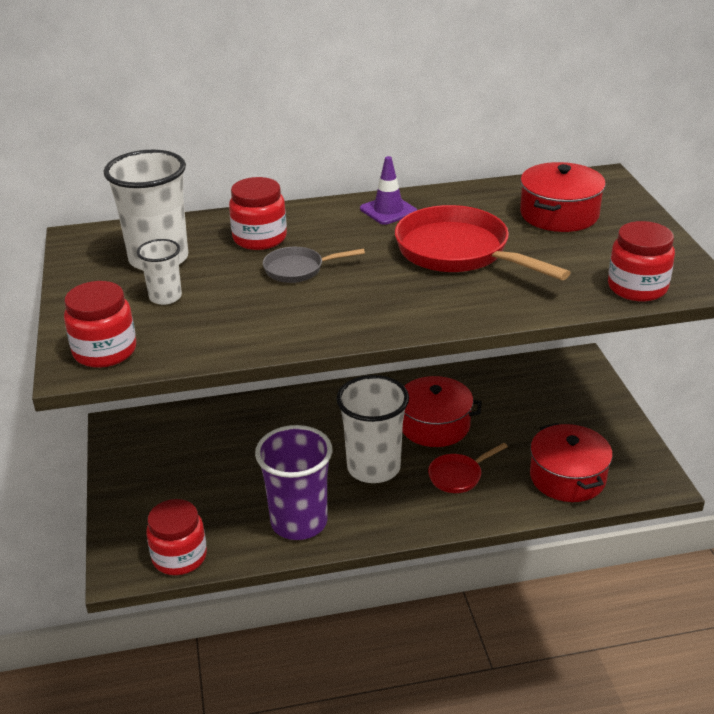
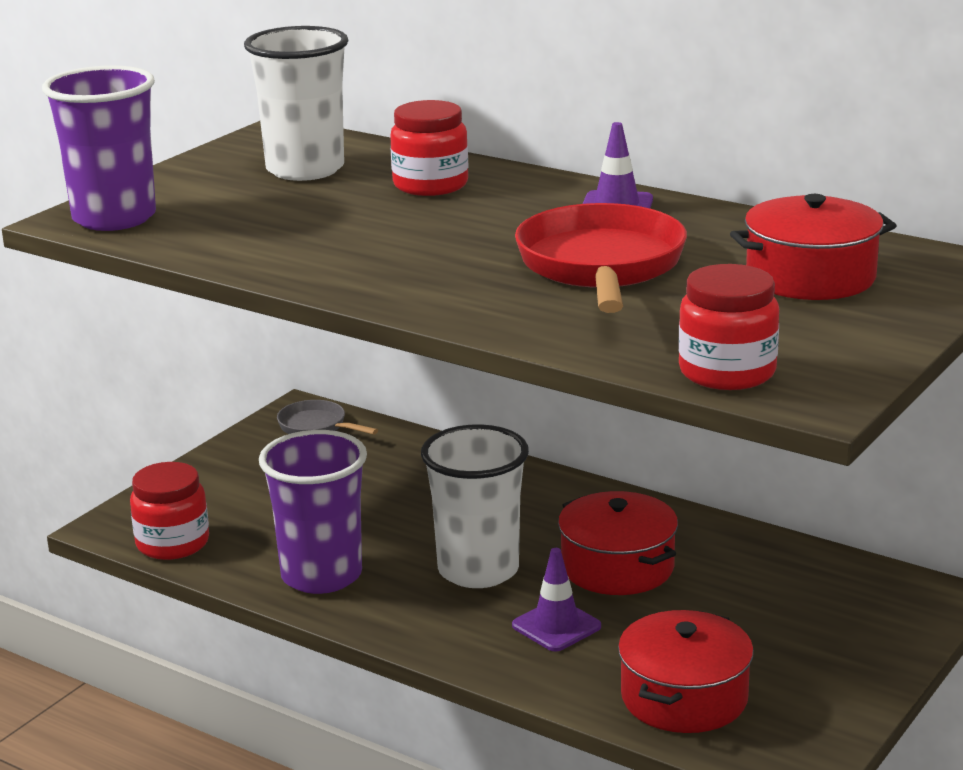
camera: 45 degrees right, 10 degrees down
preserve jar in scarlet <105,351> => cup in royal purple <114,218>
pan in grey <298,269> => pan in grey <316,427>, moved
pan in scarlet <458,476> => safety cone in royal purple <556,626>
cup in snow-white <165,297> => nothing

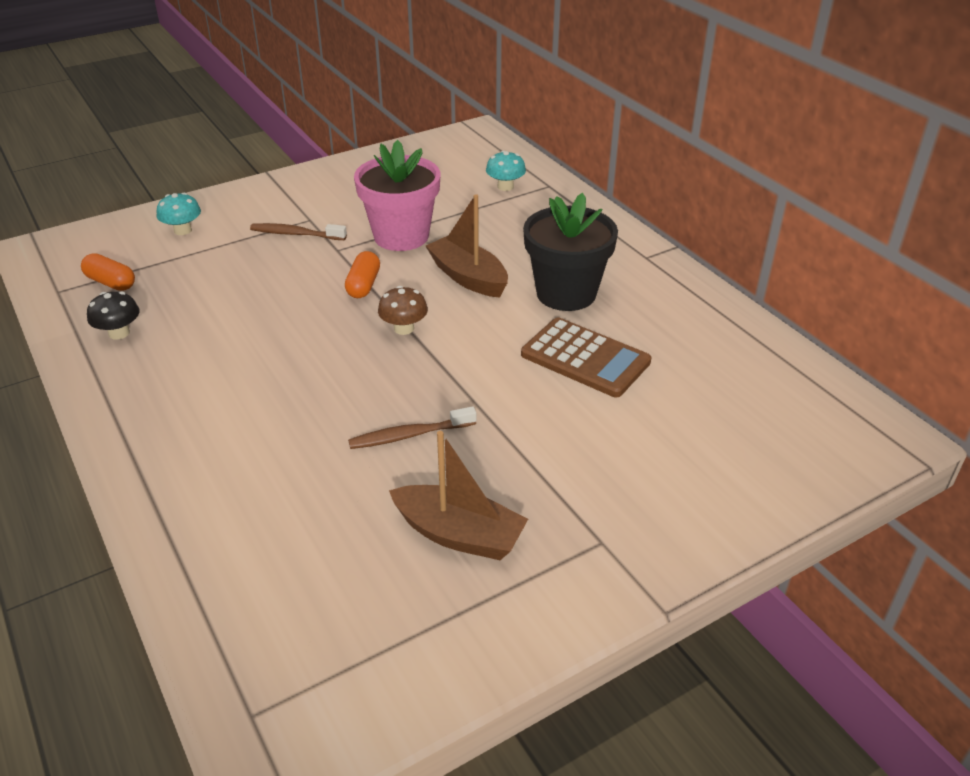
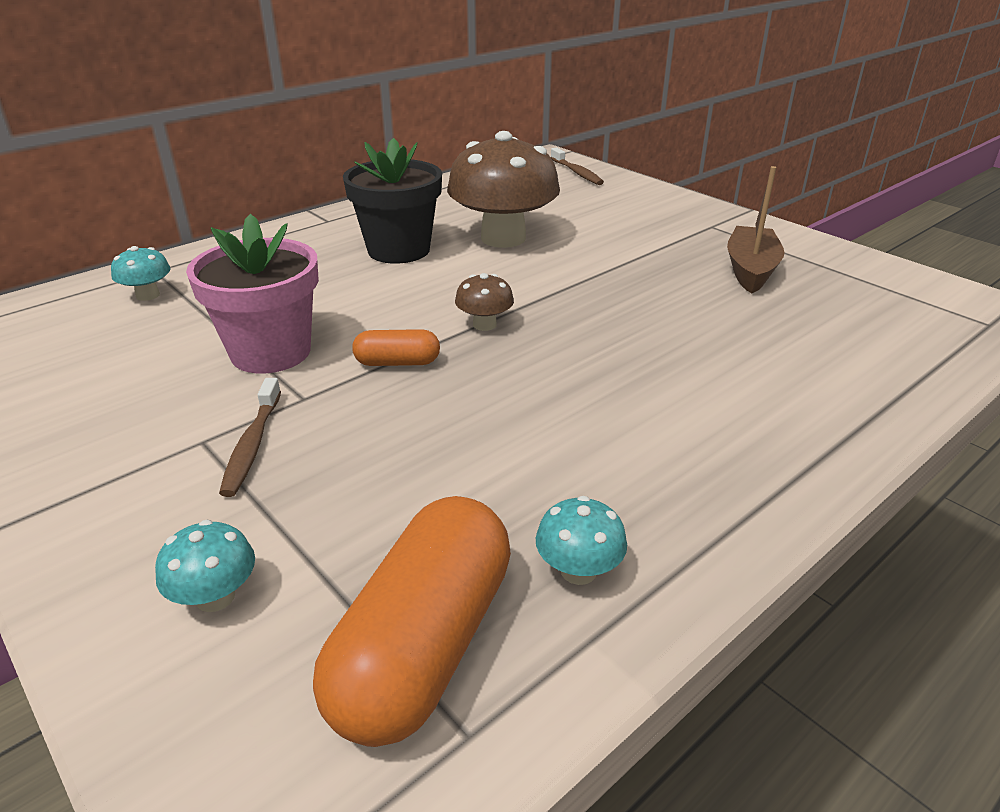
camera: 100 degrees left, 5 degrees down
capsule in orange-coloured <111,282> => capsule in orange-coloured <424,645>, x2.04
calculator in dark brown <585,358> => mushroom in dark brown <503,238>
mushroom in black <119,333> => mushroom in teal <578,570>
tooth brush in dark brown <409,435> => tooth brush in dark brown <577,173>, moved
toy boat in dark brown <468,277> => nothing

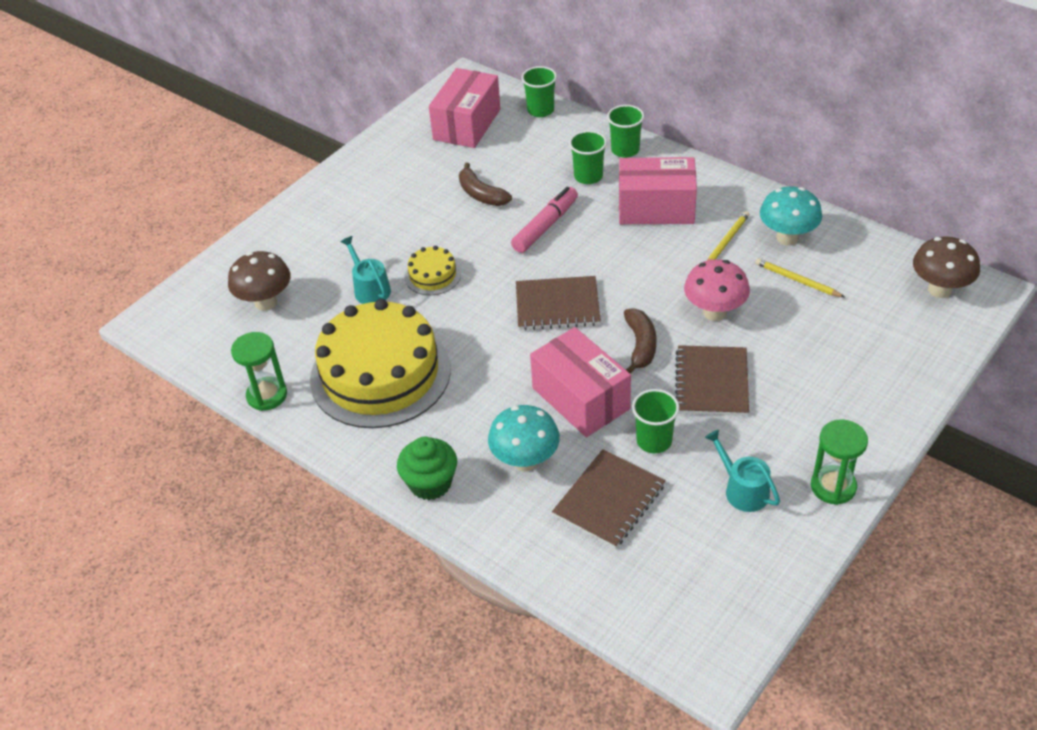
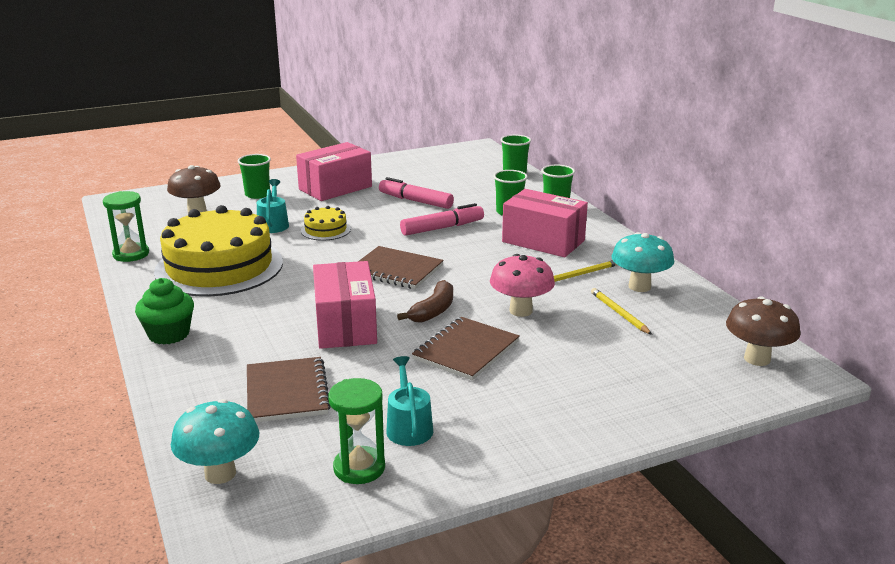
camera: 25 degrees right, 20 degrees down
mushroom in teal <525,461> => mushroom in teal <220,474>, moved
cup in emerald <654,441> => cup in emerald <257,194>, moved
notepad in dark brown <609,500> => notepad in dark brown <287,392>, 75 degrees counterclockwise
package in rosy <467,124> => package in rosy <335,188>, moved
hourglass in emerald <833,486> => hourglass in emerald <359,468>, moved
banana fruit in dark brown <481,194> => marker pen in rosy <415,201>

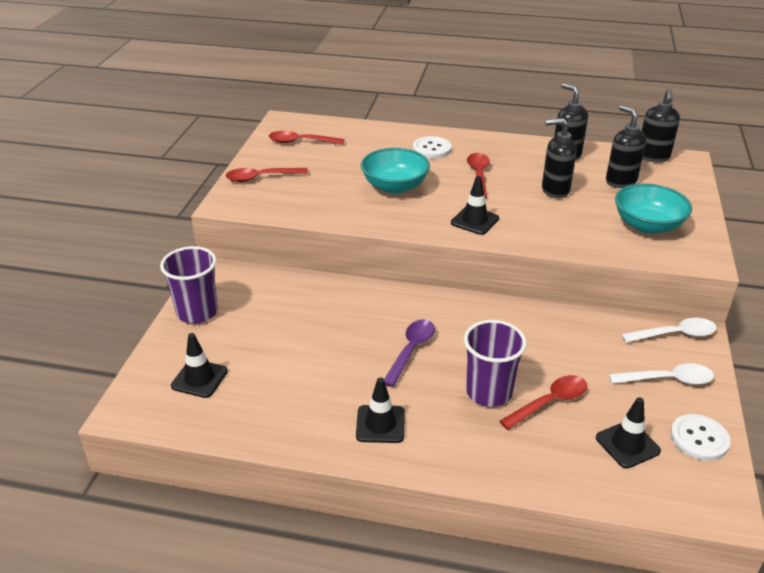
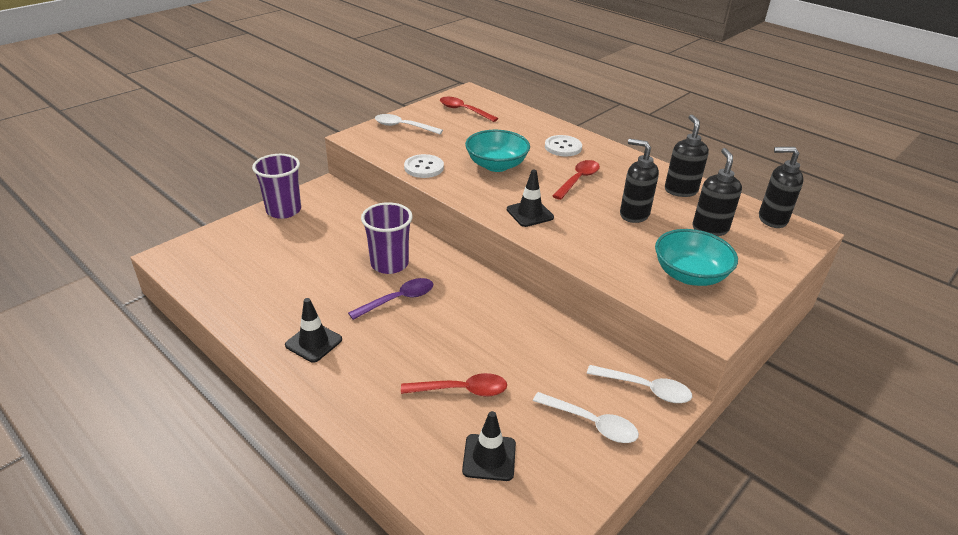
camera: 30 degrees right, 0 degrees up
cup in royal purple <489,392> => cup in royal purple <389,264>, moved
teaspoon in scarlet <261,178> => teaspoon in snow-white <403,127>
button in snow-white <699,439> => button in snow-white <424,167>, moved
soap pump in black <653,157> => soap pump in black <772,219>, 60 degrees clockwise
safety cone in black <199,378> => nothing

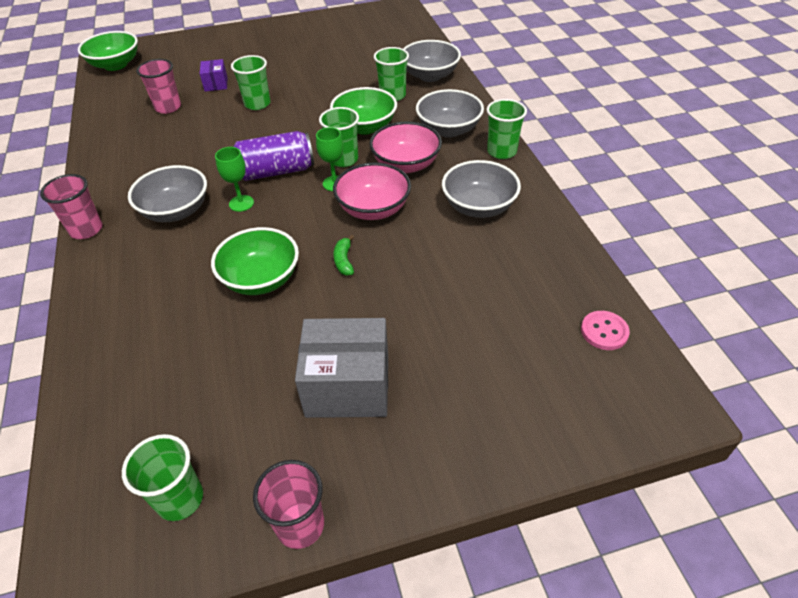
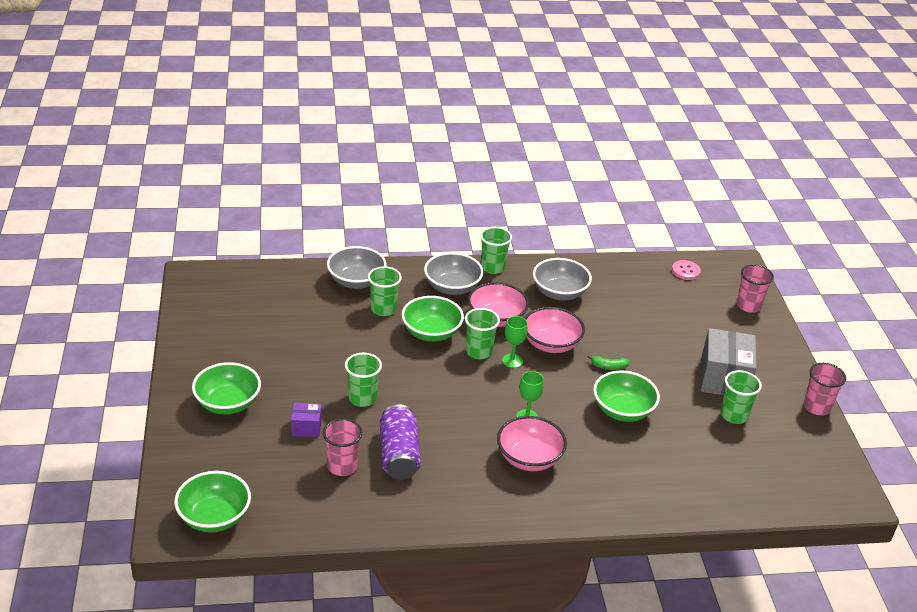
camera: 85 degrees left, 10 degrees down
nothing => bowl in emerald <228,403>
tin in royal purple <276,171> => tin in royal purple <399,454>, moved
bowl in grey <176,211> => bowl in rosy <529,458>
cup in emerald <180,499> => cup in emerald <734,415>, moved
cup in rosy <86,229> => cup in rosy <748,306>, moved

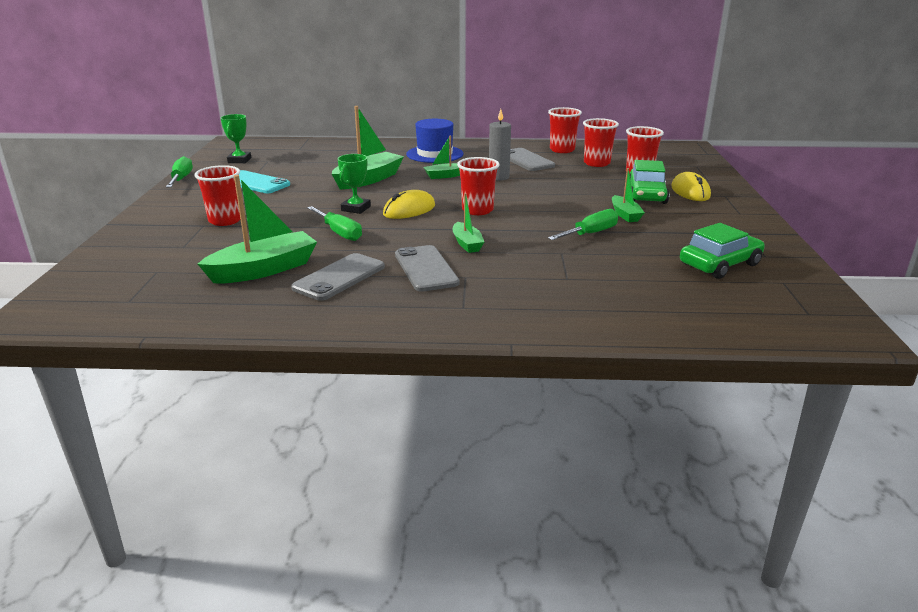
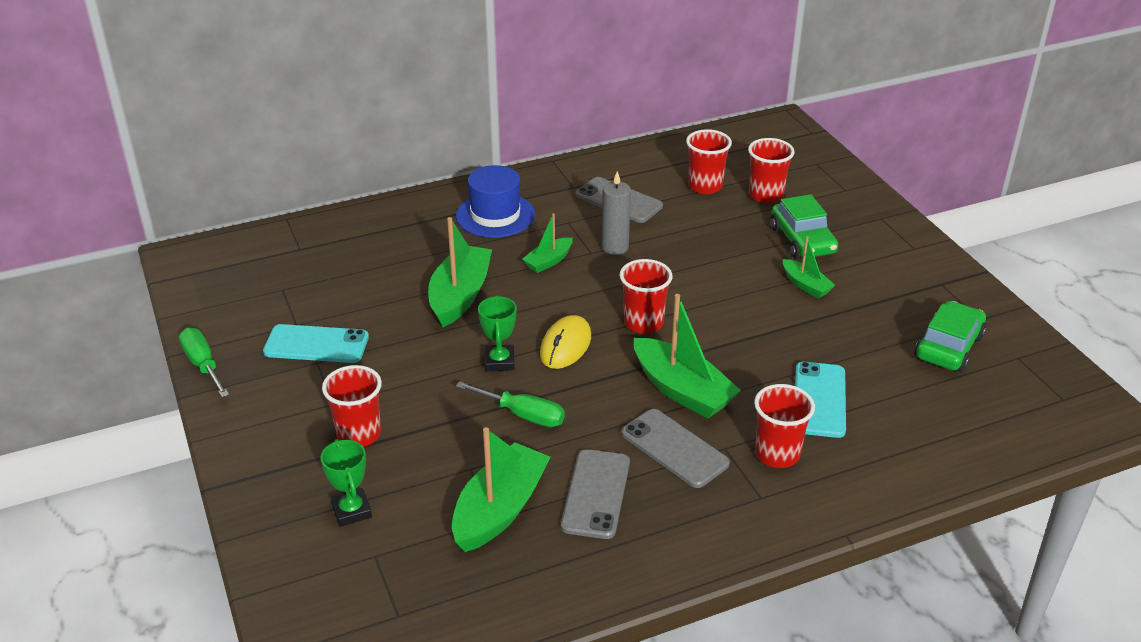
camera: 25 degrees left, 10 degrees up
trophy in emerald <239,160> => trophy in emerald <351,511>, moved
toy boat in emerald <467,244> => toy boat in emerald <682,390>, x1.83
cup in scarlet <562,150> => cup in scarlet <777,454>, moved
nothing => phone in teal <819,400>
flat screwdriver in emerald <590,234> => nothing
PC mouse in golden <690,191> => nothing

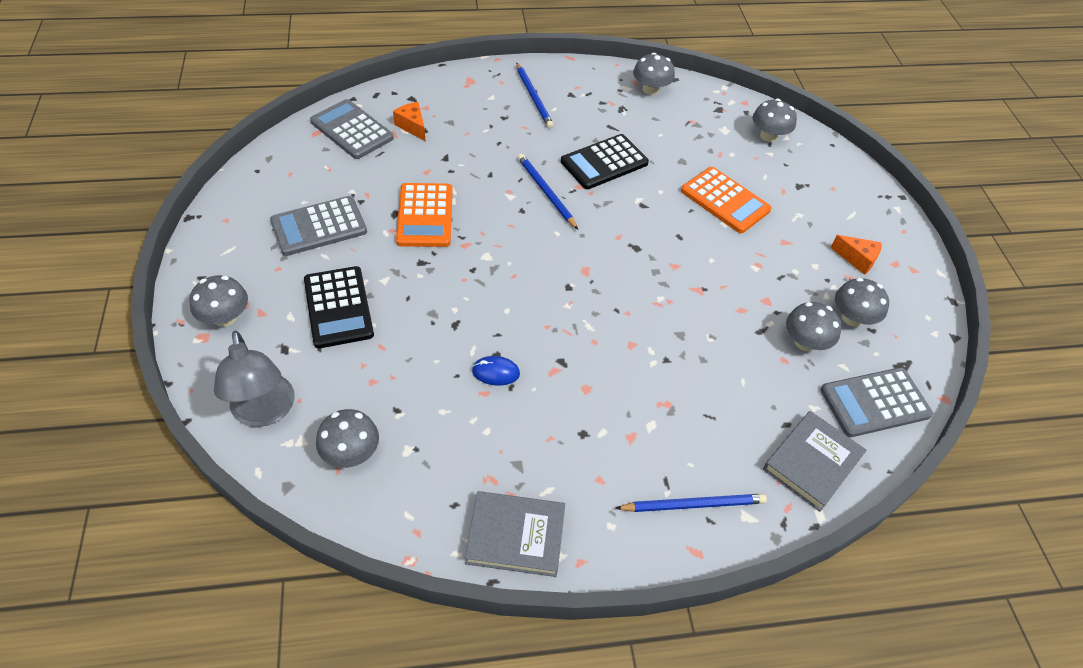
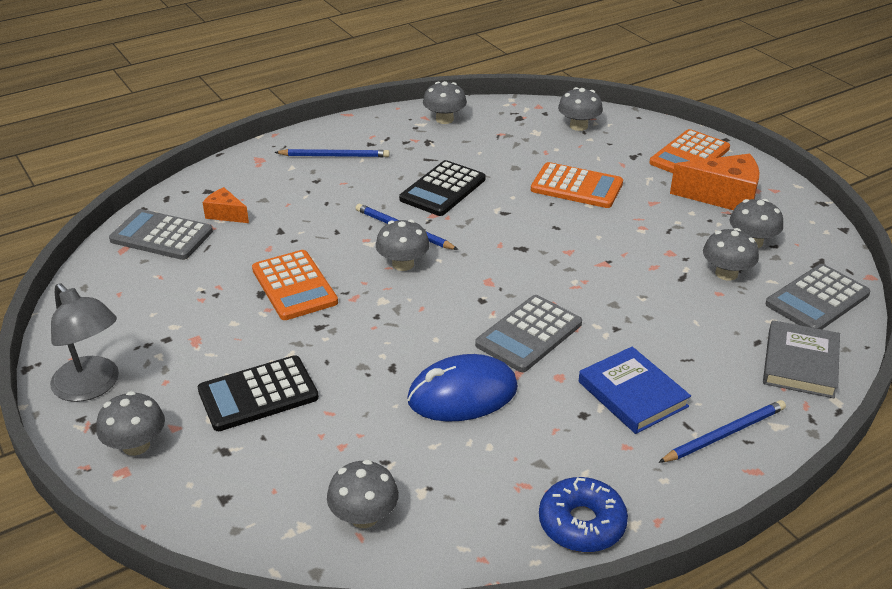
camera: 20 degrees left, 15 degrees down
desk lamp in grey <264,412> => desk lamp in grey <92,387>, moved
calculator in black <338,307> => calculator in black <258,394>, 105 degrees clockwise
lead pencil in blue <533,97> => lead pencil in blue <335,156>, 45 degrees counterclockwise
nothing => mushroom in grey <403,264>
PC mouse in blue <495,372> => PC mouse in blue <462,394>, x2.11
calculator in grey <319,226> => calculator in grey <529,334>, moved
hardcover in grey <515,536> => glazed donut in blue <581,523>
nothing => hardcover in blue <632,394>
nothing => calculator in orange-coloured <689,156>
piece of cheese in orange-coloured <857,259> => piece of cheese in orange-coloured <723,197>, x1.84

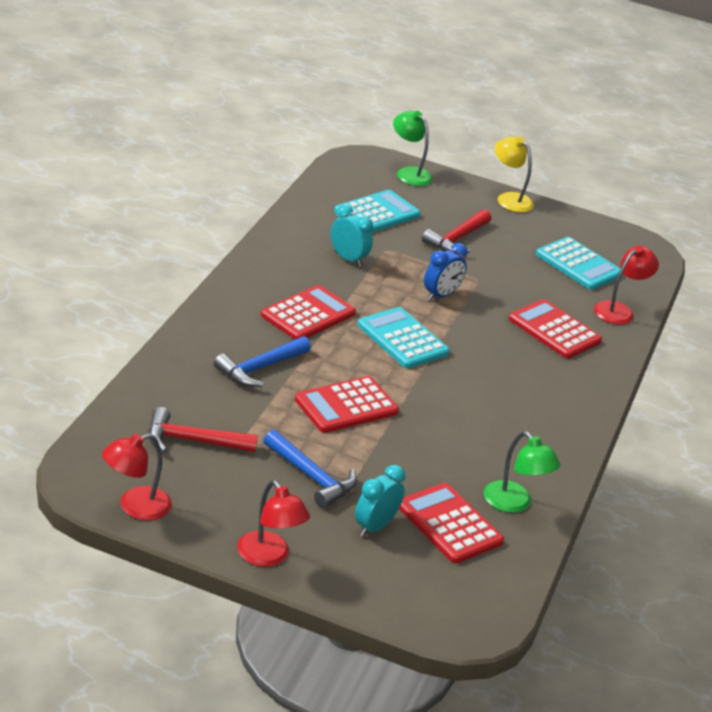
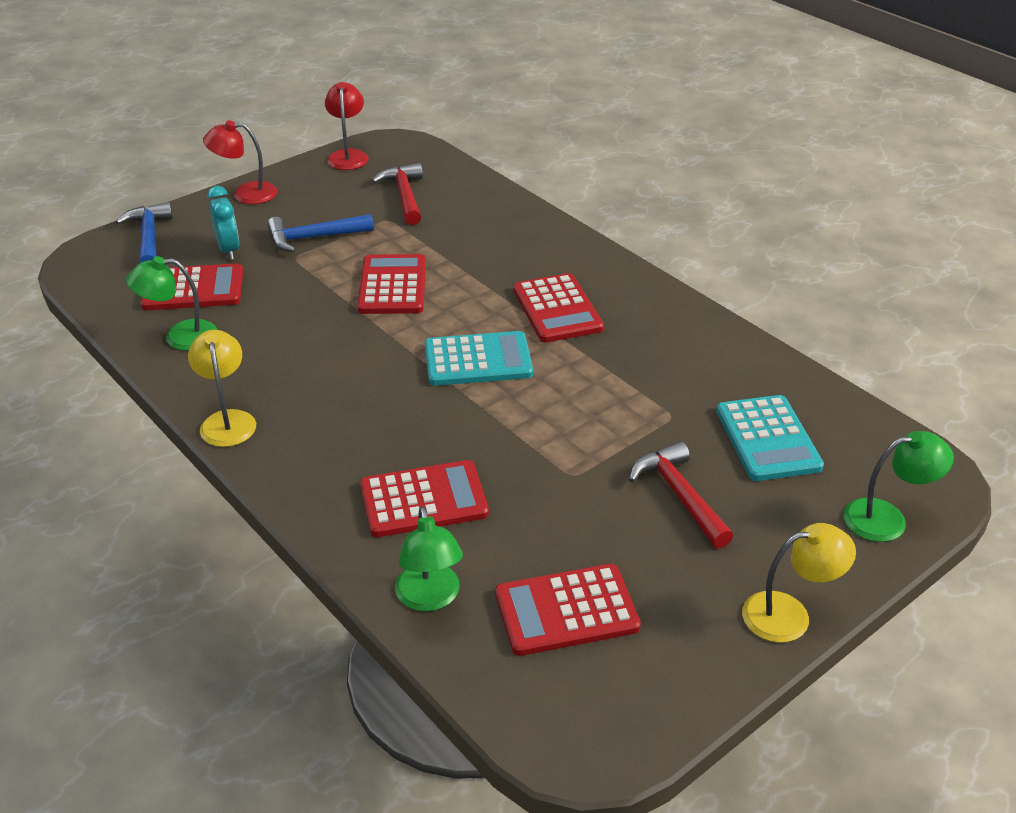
camera: 125 degrees right, 5 degrees up
hammer in blue <259,368> => hammer in blue <149,237>, moved
nothing => desk lamp in golden <227,420>
hammer in scarlet <192,441> => hammer in scarlet <404,195>, 45 degrees counterclockwise
desk lamp in scarlet <619,310> => desk lamp in emerald <430,598>
calculator in teal <578,265> => calculator in scarlet <566,610>
alarm clock in teal <348,259> => nothing
alarm clock in blue <440,295> => nothing

